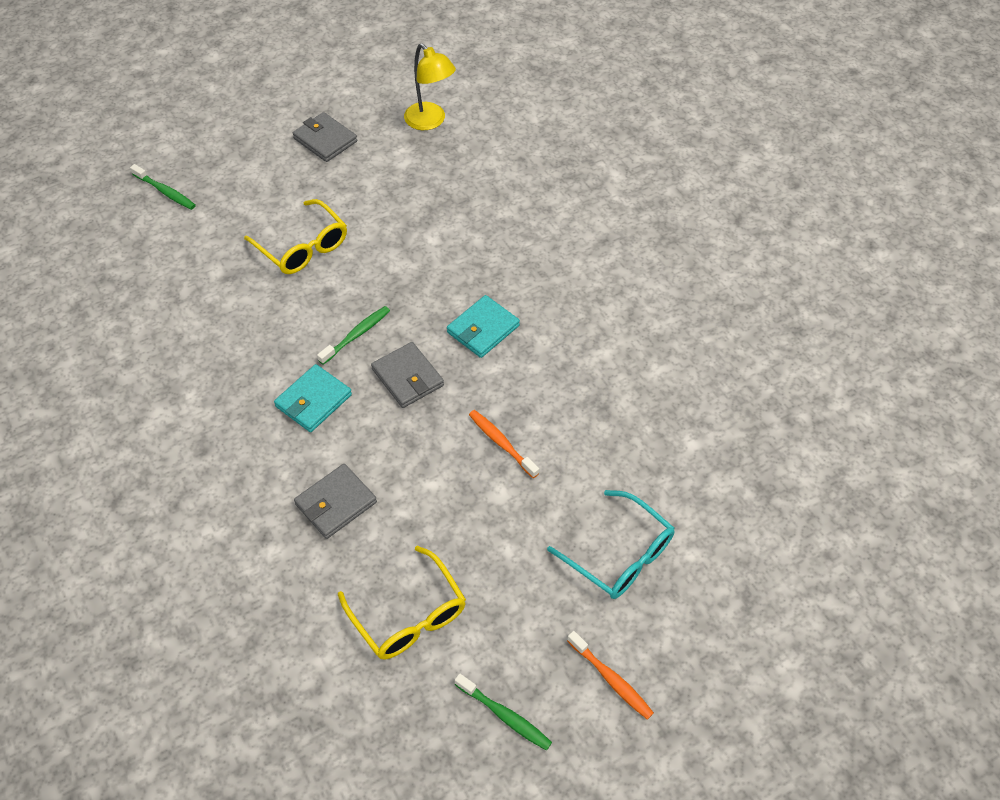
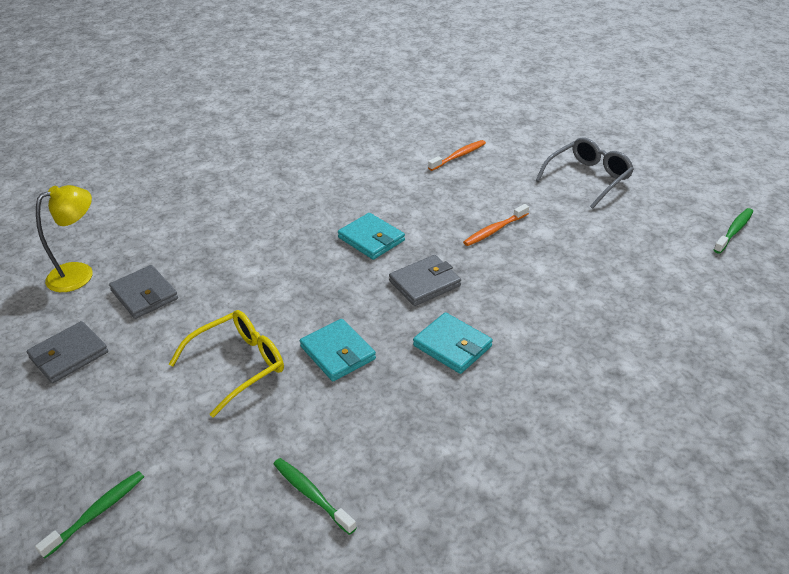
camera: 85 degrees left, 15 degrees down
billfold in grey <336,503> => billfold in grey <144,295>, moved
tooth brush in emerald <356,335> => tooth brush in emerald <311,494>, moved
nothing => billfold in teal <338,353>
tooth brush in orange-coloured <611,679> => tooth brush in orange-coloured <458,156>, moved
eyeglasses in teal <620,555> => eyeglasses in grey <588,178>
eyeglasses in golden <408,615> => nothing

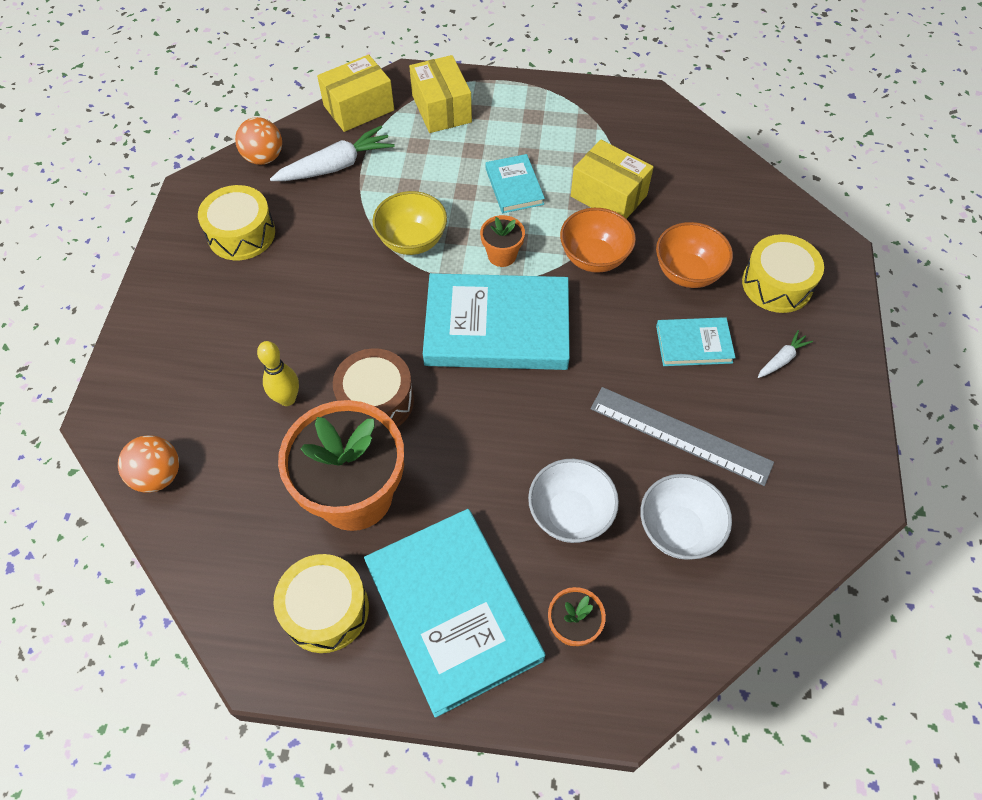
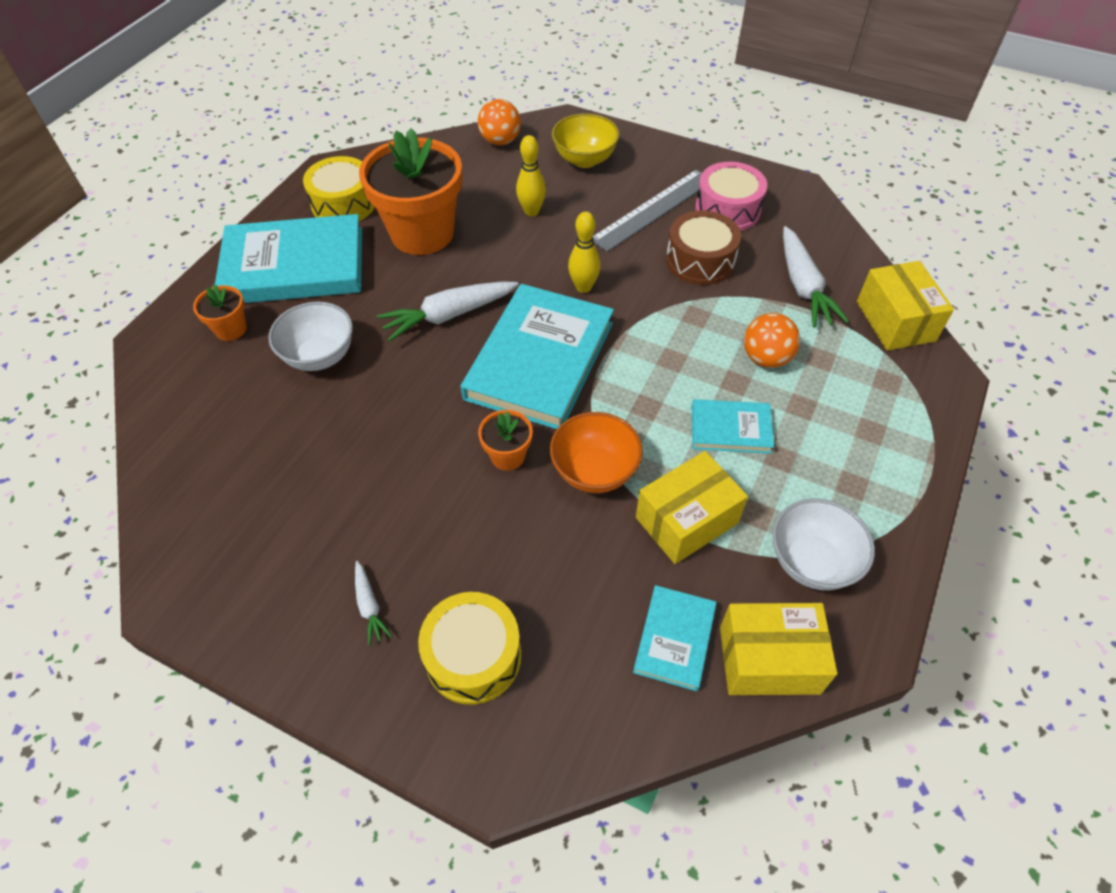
camera: 110 degrees right, 5 degrees down
nothing => root vegetable in snow-white <449,315>
flower pot in orange-coloured <502,255> => flower pot in orange-coloured <508,456>, moved
bowl in golden <412,241> => bowl in golden <584,159>, moved
nothing => skittle in golden <583,287>
ruler in grey <680,435> => ruler in grey <653,209>, moved
hardcover in teal <694,344> => hardcover in teal <674,639>, moved
snare drum in dark brown <376,400> => snare drum in dark brown <700,260>, moved
snare drum in golden <241,234> => snare drum in rosy <727,210>
package in golden <441,109> => package in golden <769,659>, moved
ball in orange-coloured <264,158> => ball in orange-coloured <766,358>, moved
bowl in snow-white <678,530> => bowl in snow-white <812,562>, moved
bowl in orange-coloured <687,272> => nothing

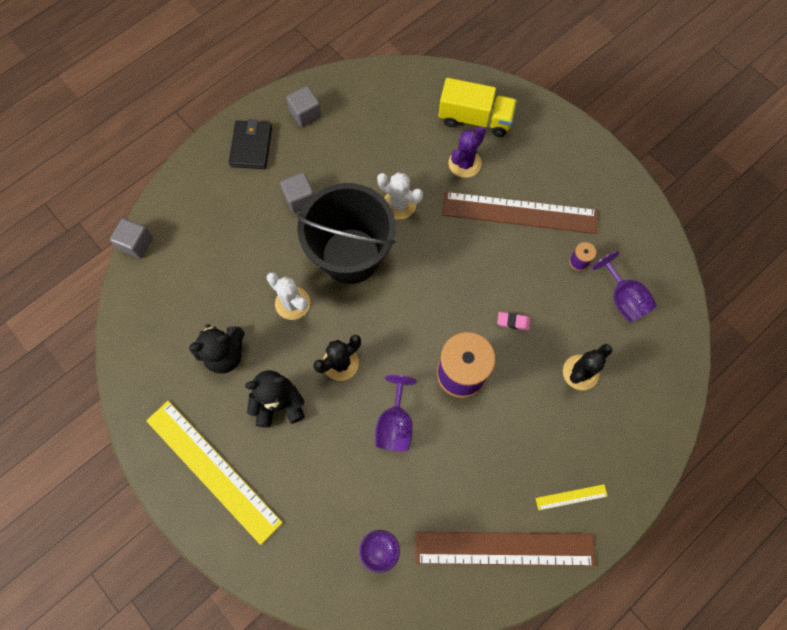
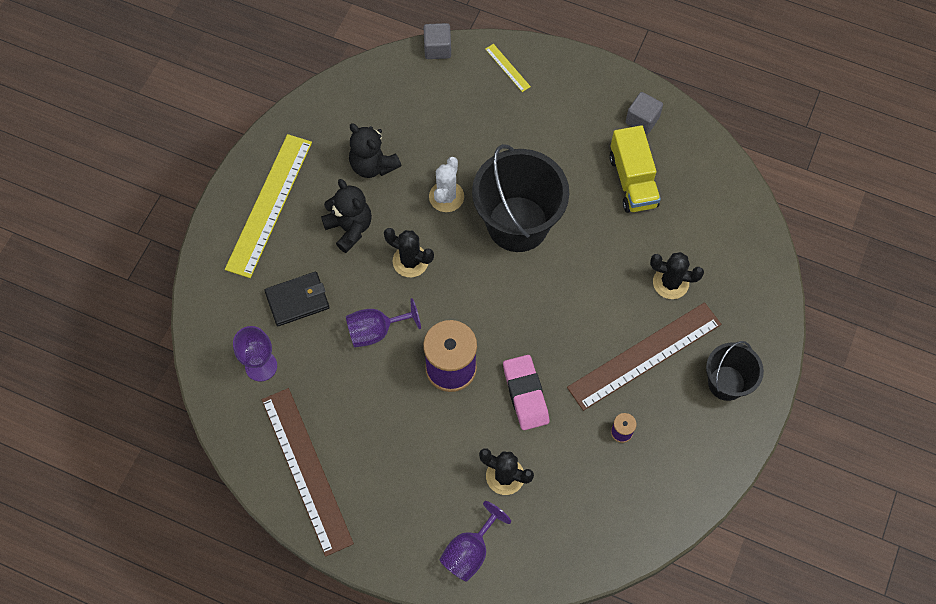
camera: 65 degrees right, 5 degrees down
billfold in black <251,146> => billfold in black <297,300>, moved
wine glass in royal purple <623,298> => wine glass in royal purple <470,551>, moved
ruler in golden <571,497> => ruler in golden <507,67>, moved
gum eraser in rosy <513,322> => gum eraser in rosy <525,394>, x2.06
ruler in dark brown <519,213> => ruler in dark brown <644,355>, 75 degrees clockwise
lorry in golden <475,119> => lorry in golden <632,181>, moved
saguaro cactus in royal purple <464,163> => saguaro cactus in black <670,283>
nothing => pail in black <726,383>
solid cube in grey <300,199> => nothing
saguaro cactus in snow-white <399,204> => nothing

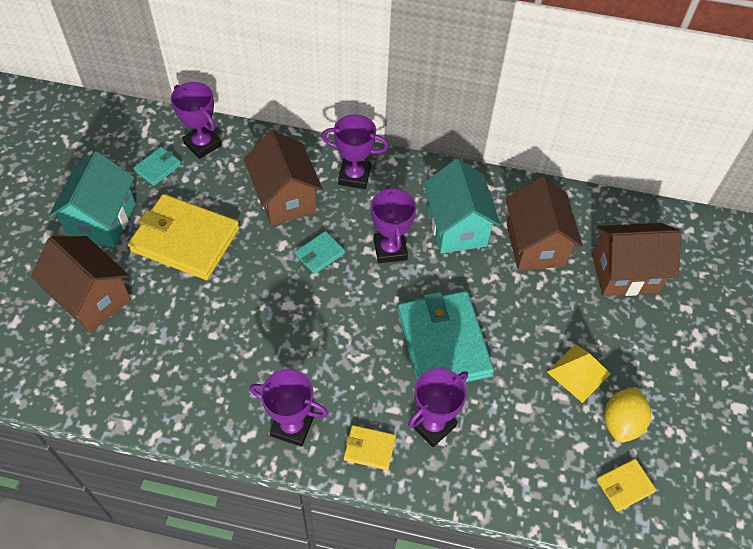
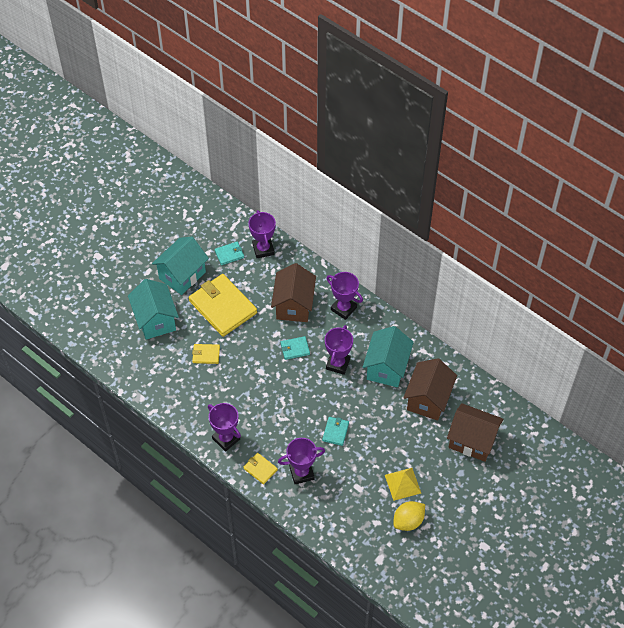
camera: 30 degrees right, 0 degrees up
house in dark brown <92,298> => house in teal <155,320>
billfold in golden <625,486> => billfold in golden <206,354>, moved
billfold in teal <443,342> => billfold in teal <335,432>, x0.45

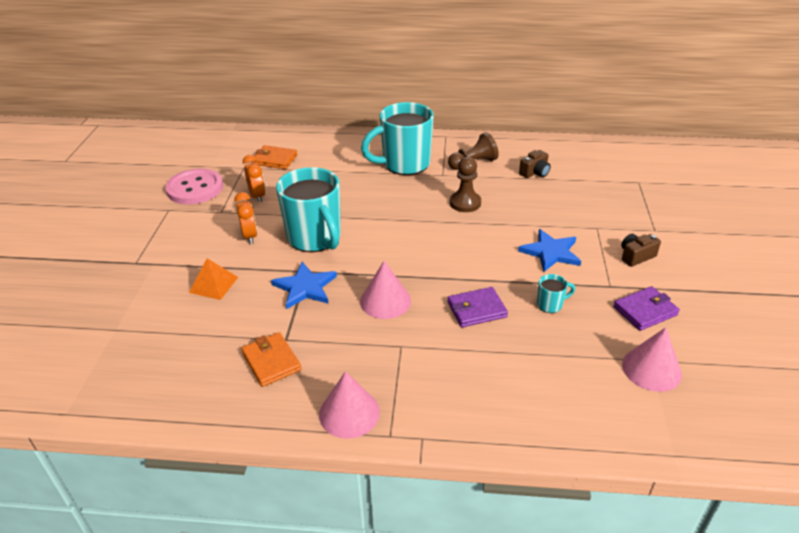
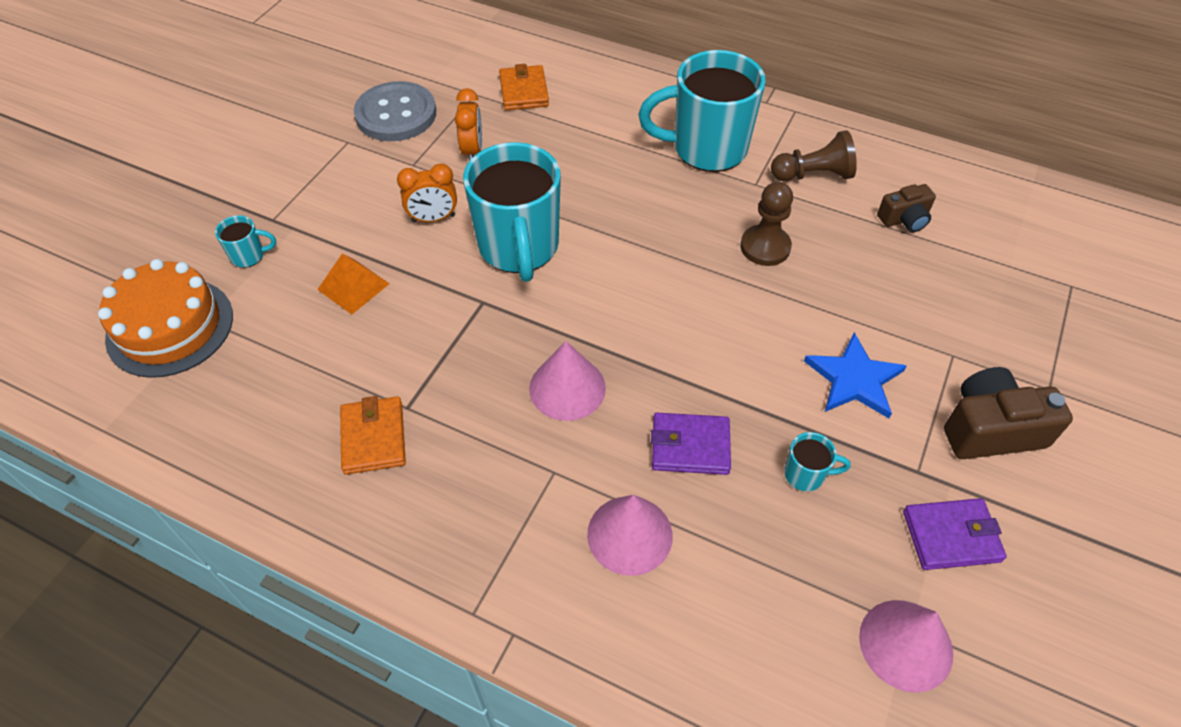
camera: 20 degrees right, 15 degrees up
nothing => cake in orange-coloured <170,327>
nothing => coffee mug in teal <249,256>
button in rosy <195,188> => button in grey <396,114>
alarm clock in orange-coloured <250,236> => alarm clock in orange-coloured <433,218>, 75 degrees clockwise
billfold in orange-coloured <275,160> => billfold in orange-coloured <524,91>, 45 degrees clockwise
solid cone in rosy <349,413> => solid cone in rosy <630,534>, moved
camera in dark brown <636,256> => camera in dark brown <990,429>, x1.68
five-pointed star in blue <305,287> => nothing

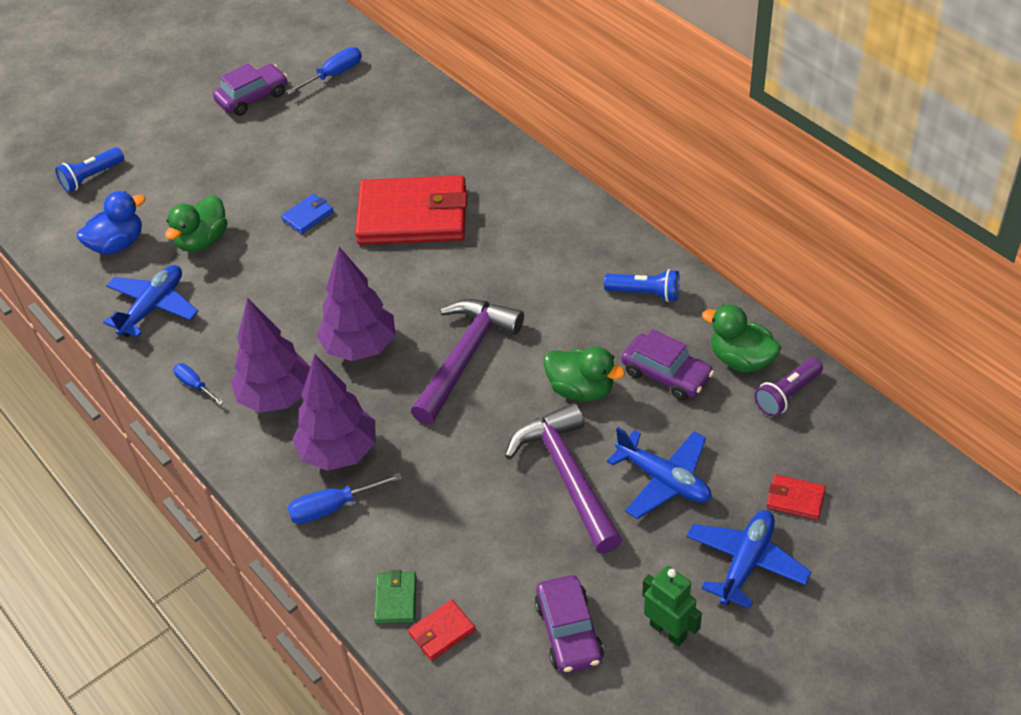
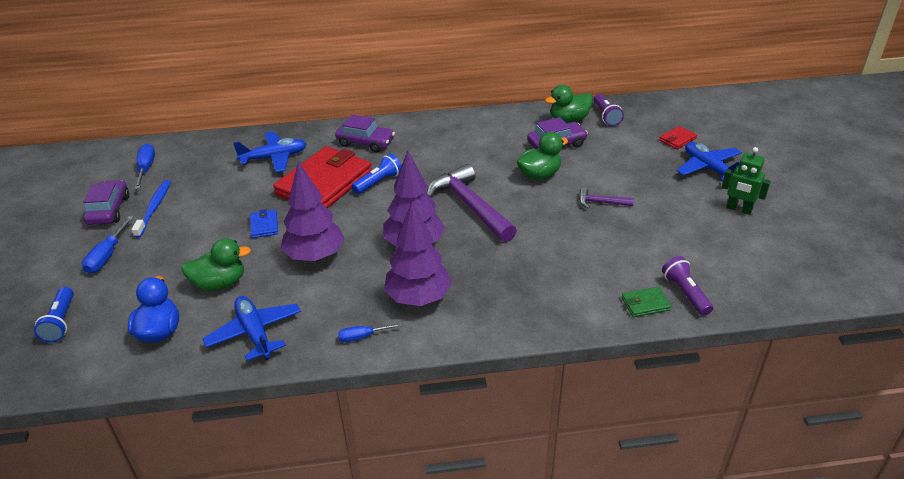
camera: 60 degrees left, 10 degrees down
flat screwdriver in blue <333,507> => flat screwdriver in blue <107,256>, moved
nothing => tooth brush in blue <154,208>
toy duck in emerald <203,241> => toy duck in emerald <220,283>, 75 degrees counterclockwise
toy plane in blue <664,480> => toy plane in blue <274,158>, moved
fir tree in royal purple <339,452> => fir tree in royal purple <315,256>, moved
automobile in royal purple <569,632> => automobile in royal purple <365,142>, moved
pocket torch in blue <645,293> => pocket torch in blue <378,182>, moved
hammer in royal purple <568,476> => hammer in royal purple <601,202>, x0.47
billfold in emerald <396,599> => billfold in emerald <645,304>, 45 degrees counterclockwise
billfold in scarlet <442,632> => pocket torch in royal purple <685,293>
robot figure in emerald <668,631> => robot figure in emerald <738,209>, 135 degrees counterclockwise

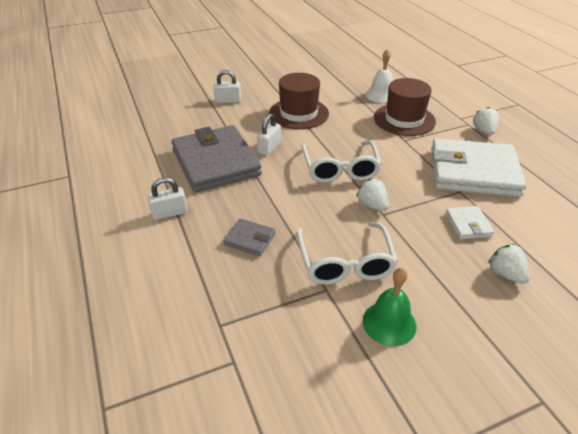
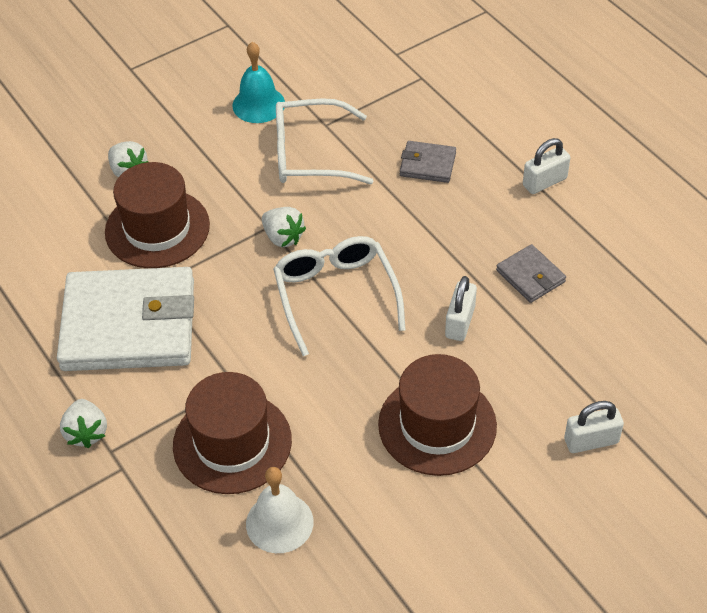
camera: 170 degrees right, 10 degrees up
billfold in snow-white <468,225> => hat in dark brown <157,228>
school bell in emerald <389,323> => school bell in teal <258,104>
eyeglasses in snow-white <345,263> => eyeglasses in snow-white <309,154>, 75 degrees counterclockwise
billfold in grey <216,162> => billfold in grey <530,276>, x0.43

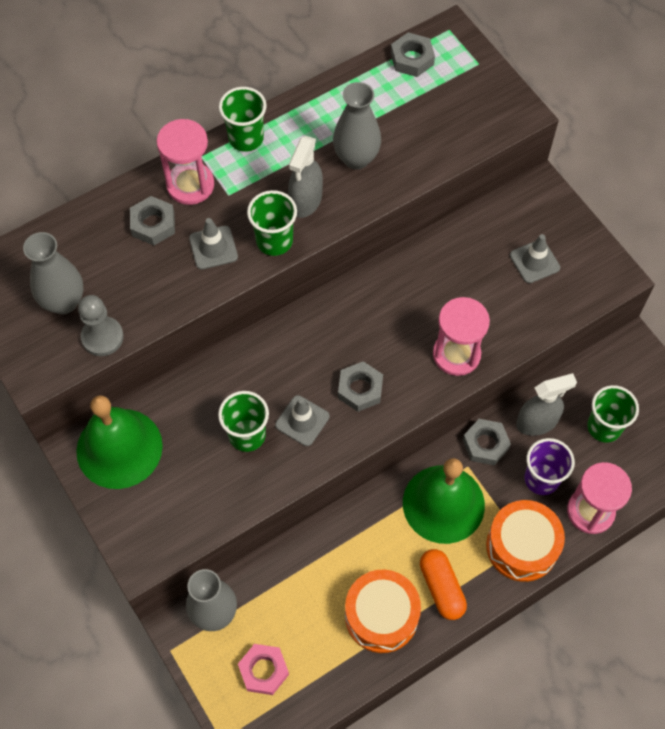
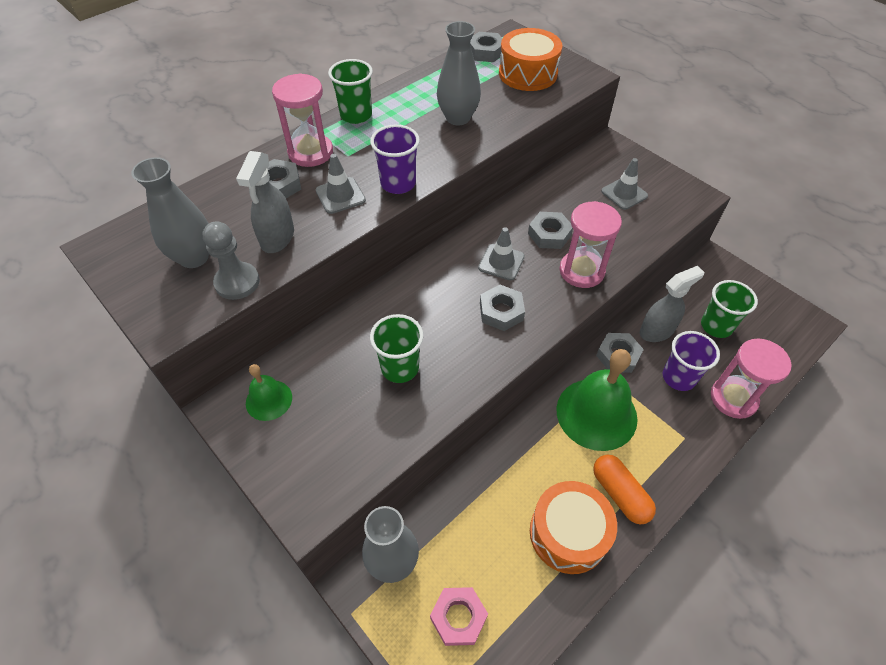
camera: 10 degrees left, 10 degrees down
sprayer in grey <305,201> => sprayer in grey <277,238>, moved
school bell in emerald <119,448> => school bell in emerald <269,400>, x0.51
cup in emerald <274,241> => cup in royal purple <398,184>
safety cone in grey <302,421> => safety cone in grey <501,262>, moved
snare drum in orange-coloured <522,546> => snare drum in orange-coloured <528,73>, moved
nothing => hex nut in grey <549,234>

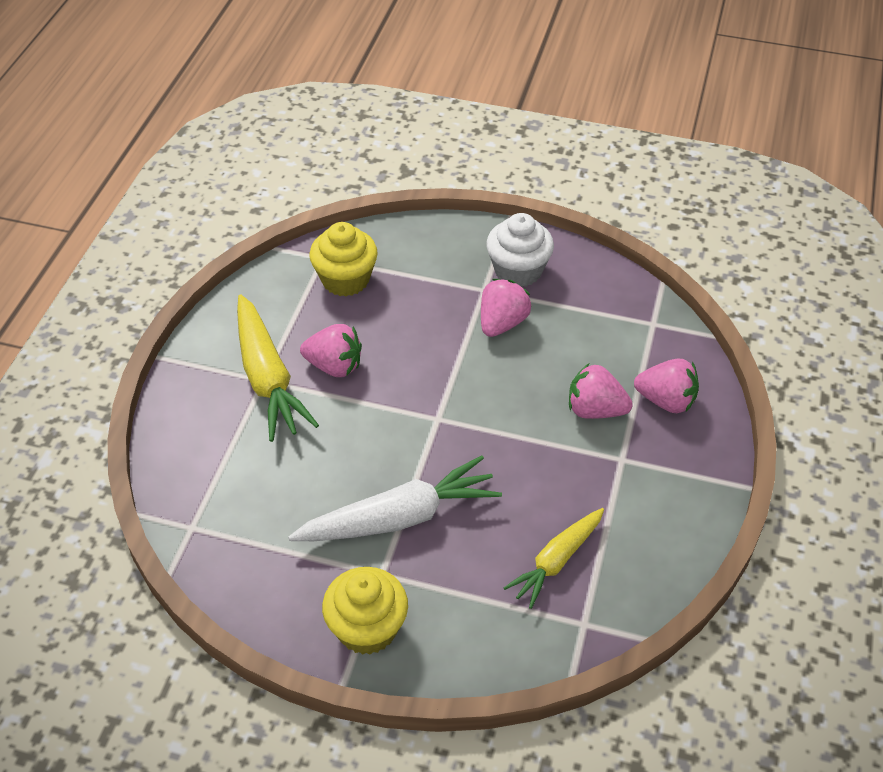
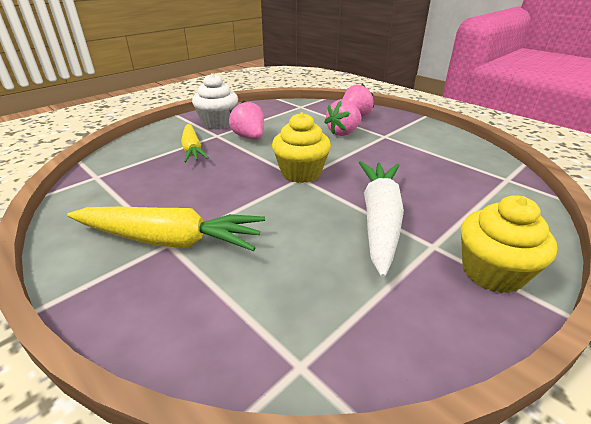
camera: 60 degrees left, 15 degrees down
root vegetable in golden <556,561> => root vegetable in golden <192,149>, moved
muffin in golden <345,279> => muffin in golden <301,173>, moved
berry in rosy <334,366> => nothing

